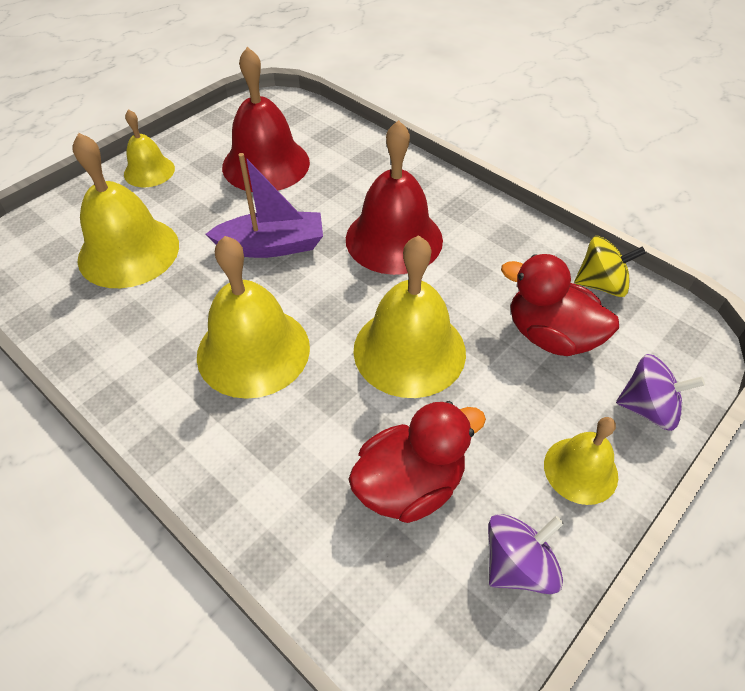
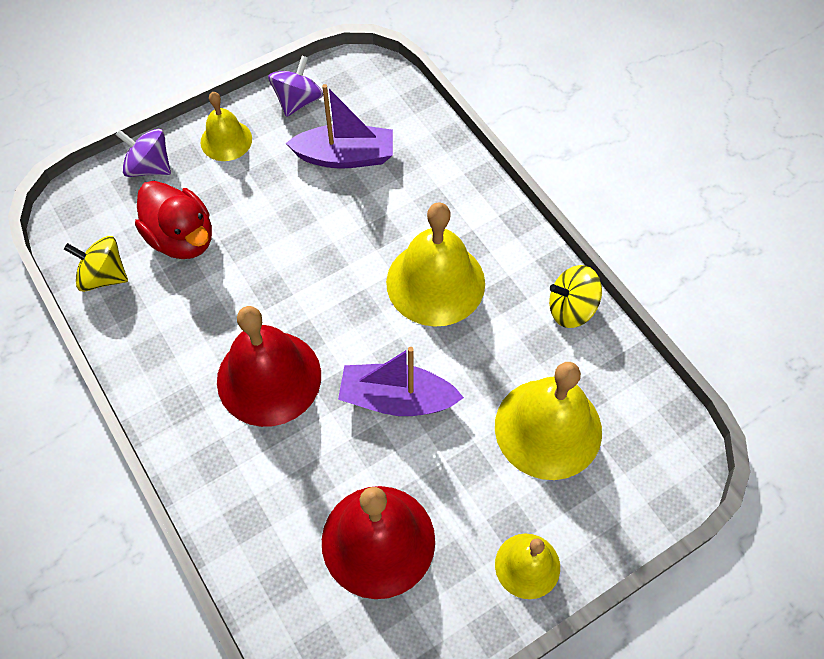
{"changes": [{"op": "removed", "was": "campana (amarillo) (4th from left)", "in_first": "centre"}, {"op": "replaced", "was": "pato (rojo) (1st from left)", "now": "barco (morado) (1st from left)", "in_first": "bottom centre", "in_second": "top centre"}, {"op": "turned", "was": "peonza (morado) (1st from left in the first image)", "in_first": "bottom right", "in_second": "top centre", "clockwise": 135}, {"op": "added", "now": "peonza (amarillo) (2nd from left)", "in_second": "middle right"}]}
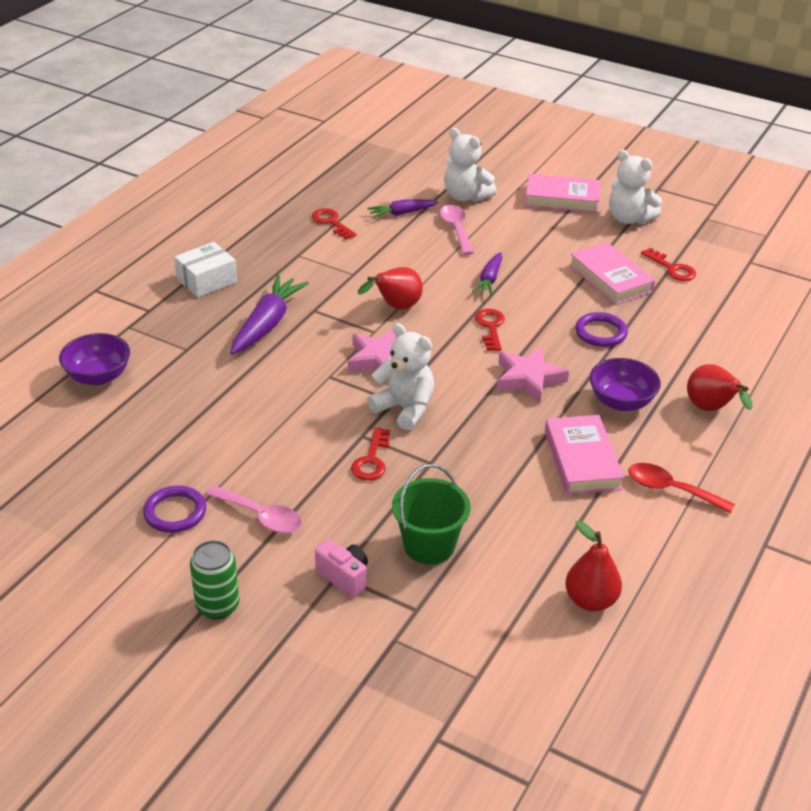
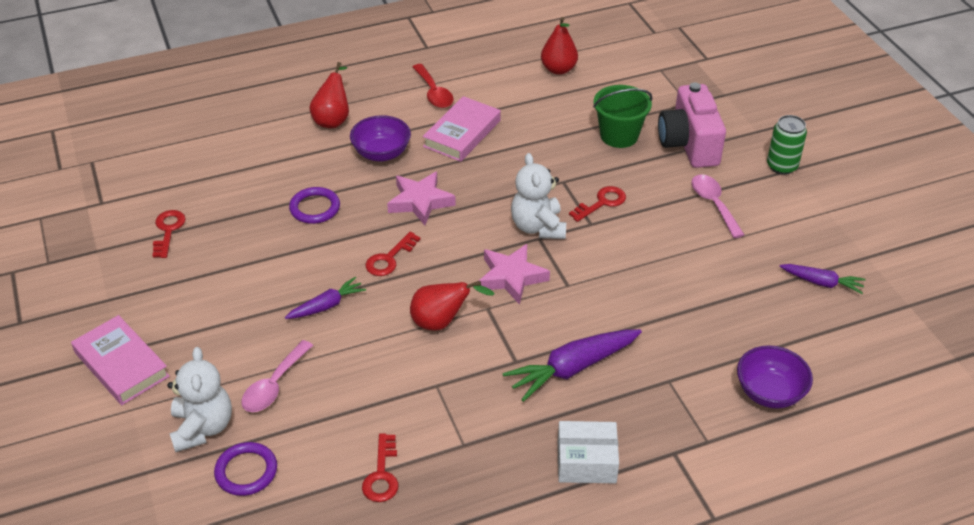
{"changes": [{"op": "removed", "was": "osito (blanco) (3rd from left)", "in_first": "top right"}, {"op": "moved", "was": "zanahoria (morado) (2nd from left in the first image)", "now": "zanahoria (morado) (3rd from left)", "in_first": "top centre", "in_second": "middle right"}, {"op": "removed", "was": "libro (rosa) (3rd from left)", "in_first": "middle right"}, {"op": "moved", "was": "anillo (morado) (1st from left)", "in_first": "middle left", "in_second": "bottom left"}, {"op": "resized", "was": "cámara (rosa)", "in_first": "bottom centre", "in_second": "top right", "ratio": 1.95}]}
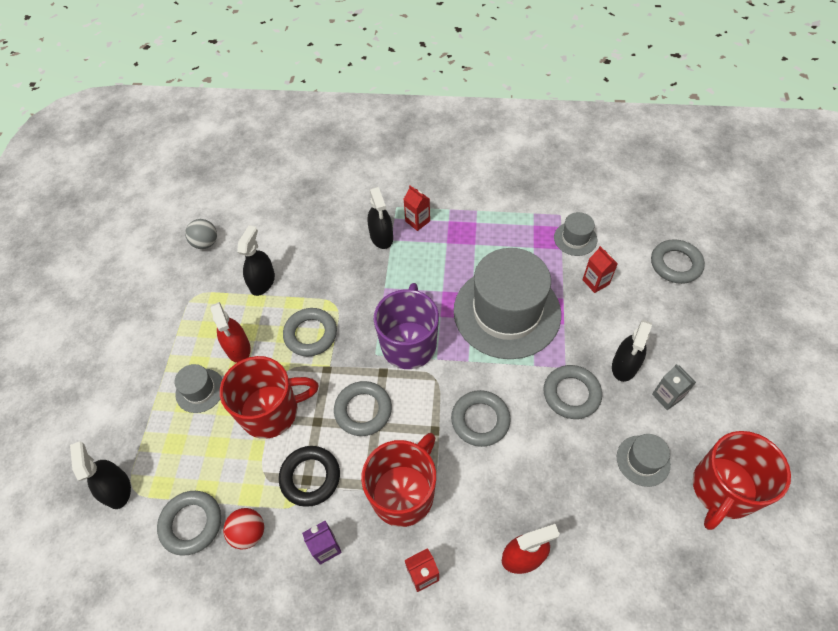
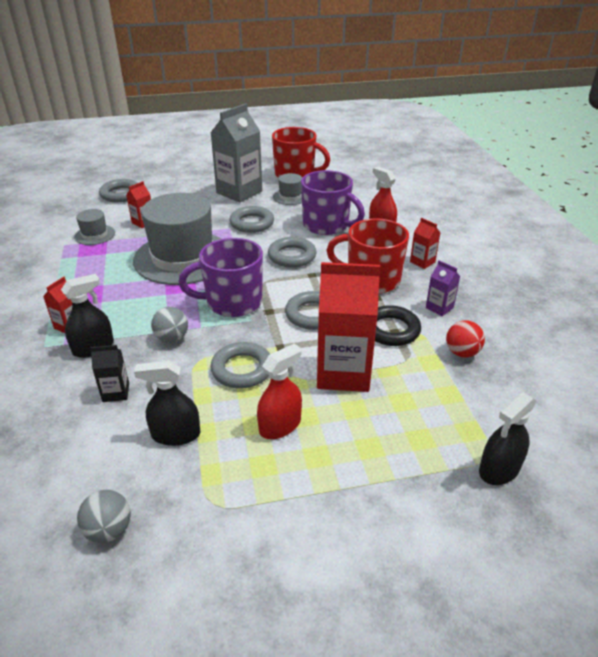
{"changes": [{"op": "removed", "was": "pulverizador (negro) (4th from left)", "in_first": "middle right"}, {"op": "replaced", "was": "taza (rojo) (1st from left)", "now": "cartón de leche (rojo) (3rd from left)", "in_first": "middle left", "in_second": "centre"}, {"op": "removed", "was": "sombrero (gris) (1st from left)", "in_first": "middle left"}, {"op": "resized", "was": "cartón de leche (gris)", "in_first": "middle right", "in_second": "top centre", "ratio": 2.19}, {"op": "removed", "was": "anillo (gris) (1st from left)", "in_first": "bottom left"}, {"op": "added", "now": "taza (morado) (2nd from left)", "in_second": "top centre"}, {"op": "added", "now": "pelota (gris) (2nd from left)", "in_second": "middle left"}, {"op": "added", "now": "cartón de leche (negro)", "in_second": "middle left"}]}
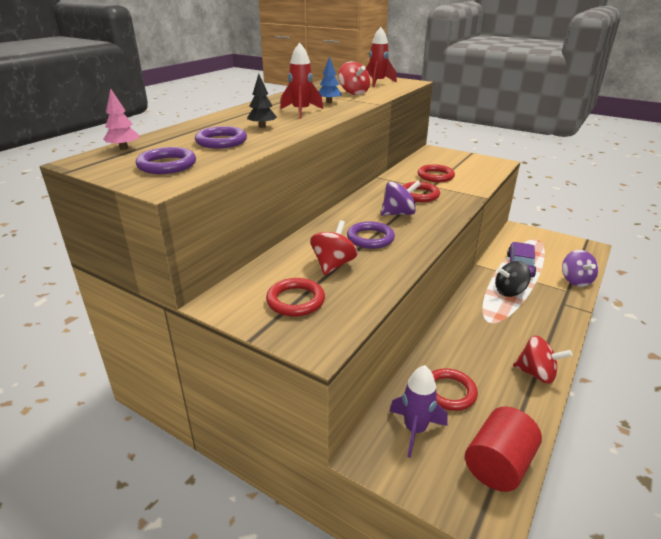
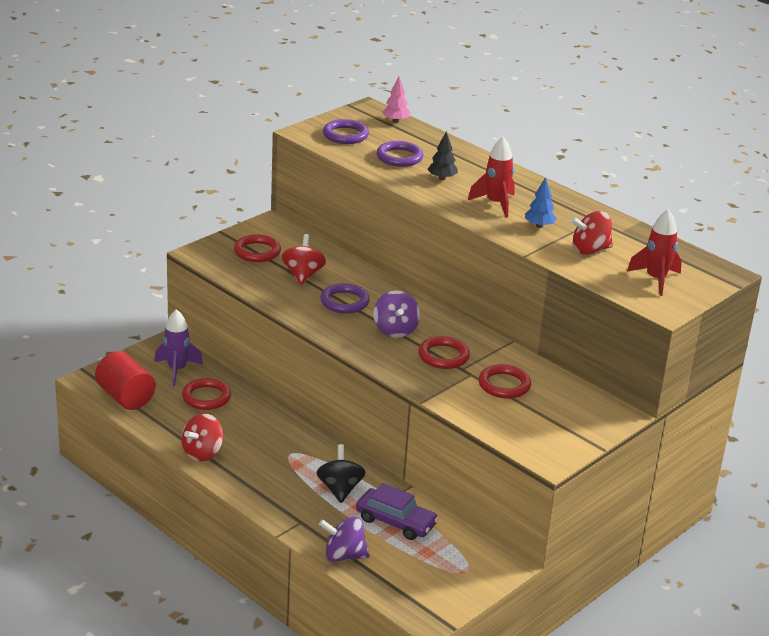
{"changes": [{"op": "turned", "was": "peonza (rojo) (1st from left in the first image)", "in_first": "centre", "in_second": "centre", "clockwise": -120}]}
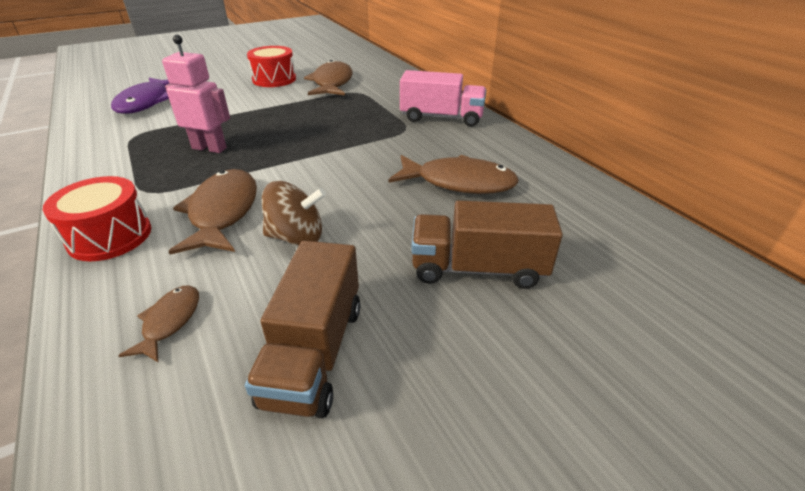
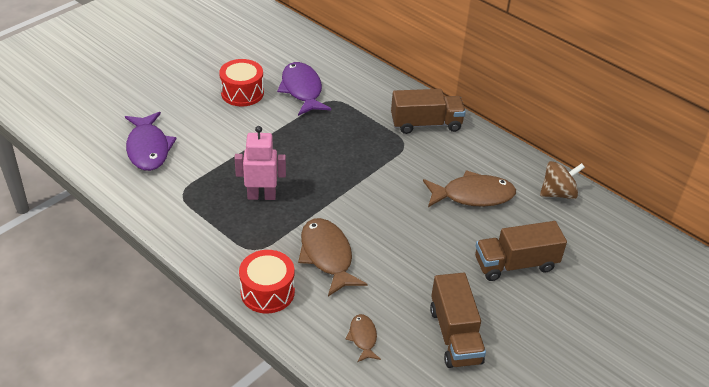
{"changes": [{"op": "recoloured", "was": "pez (marrón) (3rd from left)", "now": "pez (morado) (2nd from left)", "in_first": "top centre", "in_second": "top centre"}, {"op": "recoloured", "was": "camión (rosa)", "now": "camión (marrón) (1st from left)", "in_first": "top centre", "in_second": "top centre"}, {"op": "moved", "was": "peonza (marrón)", "in_first": "centre", "in_second": "middle right"}]}
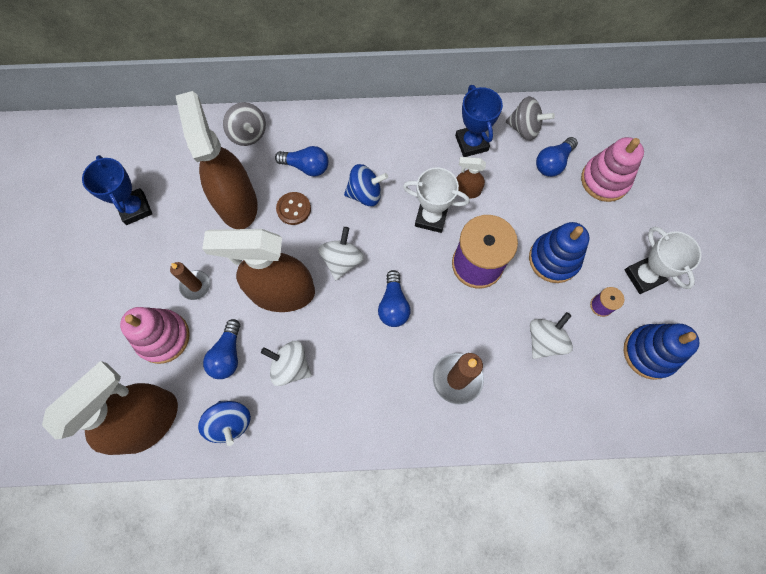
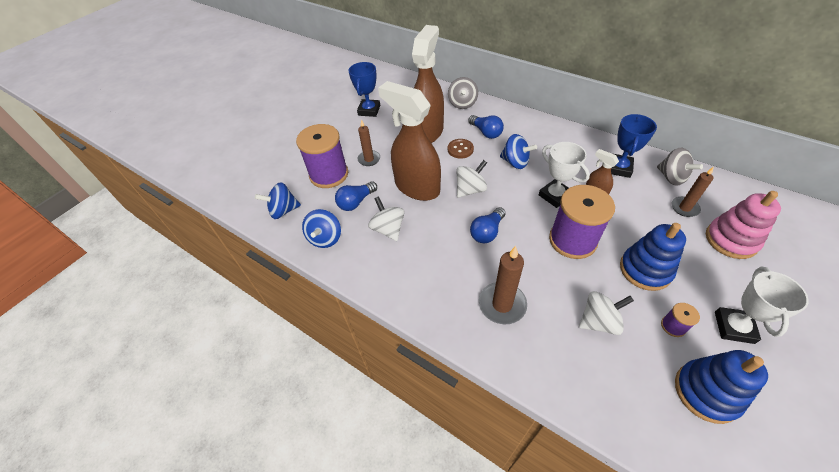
{"changes": [{"op": "replaced", "was": "bombilla (azul) (4th from left)", "now": "vela (marrón) (3rd from left)", "in_first": "top right", "in_second": "middle right"}, {"op": "replaced", "was": "juguete apilable (rosa) (1st from left)", "now": "carrete (morado) (1st from left)", "in_first": "middle left", "in_second": "top centre"}, {"op": "replaced", "was": "pulverizador (marrón) (1st from left)", "now": "peonza (azul) (1st from left)", "in_first": "bottom left", "in_second": "middle left"}]}
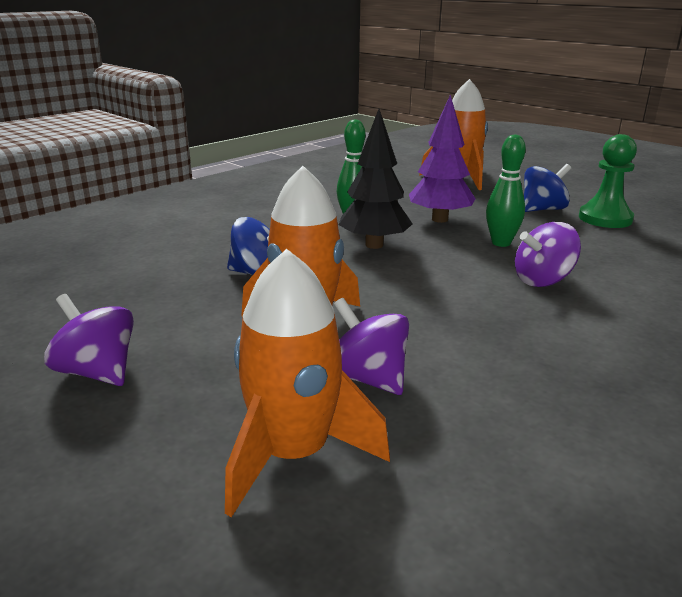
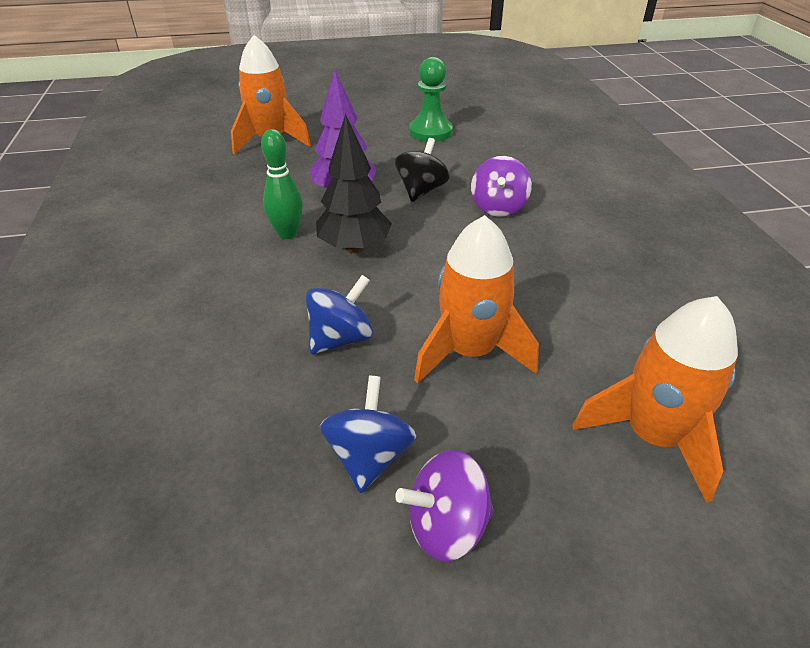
{"changes": [{"op": "replaced", "was": "bolo (verde) (2nd from left)", "now": "peonza (negro)", "in_first": "top right", "in_second": "top centre"}, {"op": "moved", "was": "peonza (azul) (2nd from left)", "in_first": "top right", "in_second": "bottom centre"}, {"op": "removed", "was": "peonza (morado) (2nd from left)", "in_first": "centre"}]}
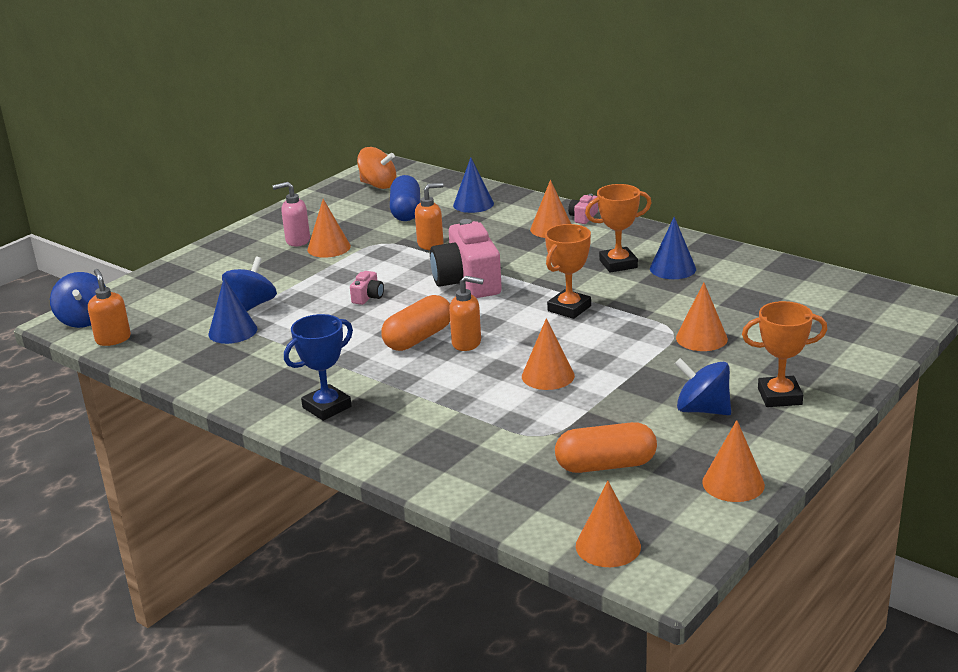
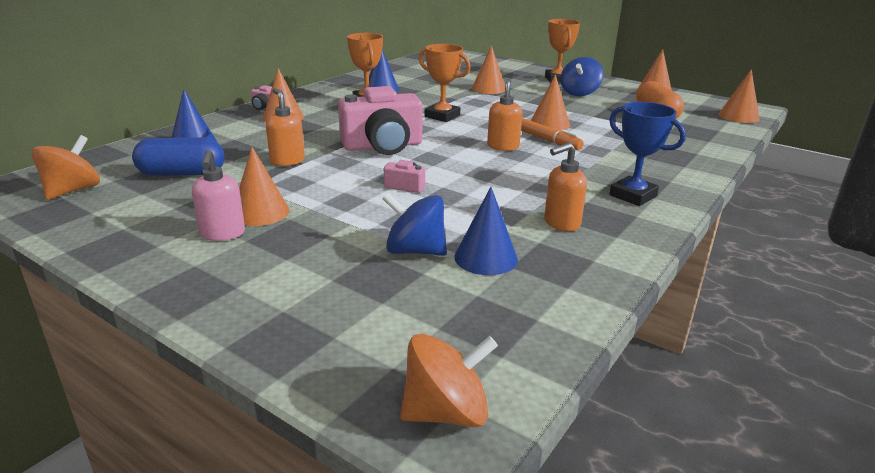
{"changes": [{"op": "moved", "was": "dispensador de jabón (naranja) (1st from left in the first image)", "now": "dispensador de jabón (naranja) (3rd from left)", "in_first": "middle left", "in_second": "centre"}, {"op": "recoloured", "was": "peonza (azul) (1st from left)", "now": "peonza (naranja) (2nd from left)", "in_first": "middle left", "in_second": "bottom centre"}, {"op": "removed", "was": "cápsula (naranja) (1st from left)", "in_first": "centre"}, {"op": "added", "now": "rotulador (naranja)", "in_second": "top centre"}]}
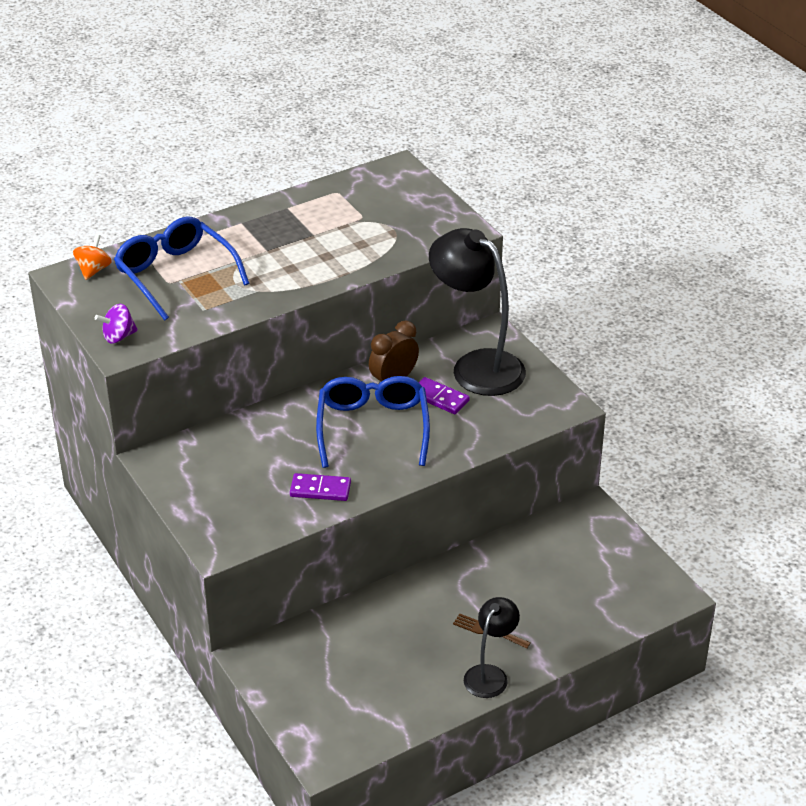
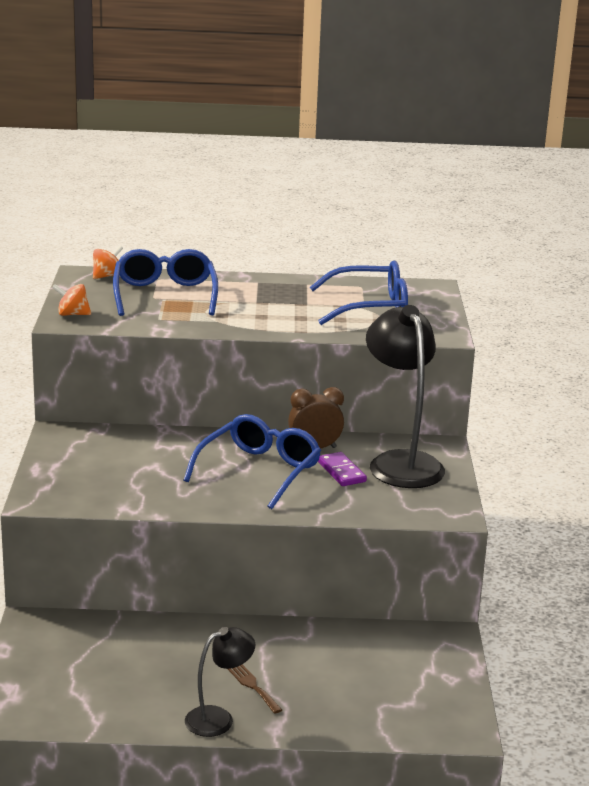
{"changes": [{"op": "recoloured", "was": "peonza (morado)", "now": "peonza (naranja) (1st from left)", "in_first": "middle left", "in_second": "middle left"}, {"op": "removed", "was": "ficha de dominó (morado) (1st from left)", "in_first": "centre"}, {"op": "added", "now": "gafas (azul) (3rd from left)", "in_second": "centre"}]}
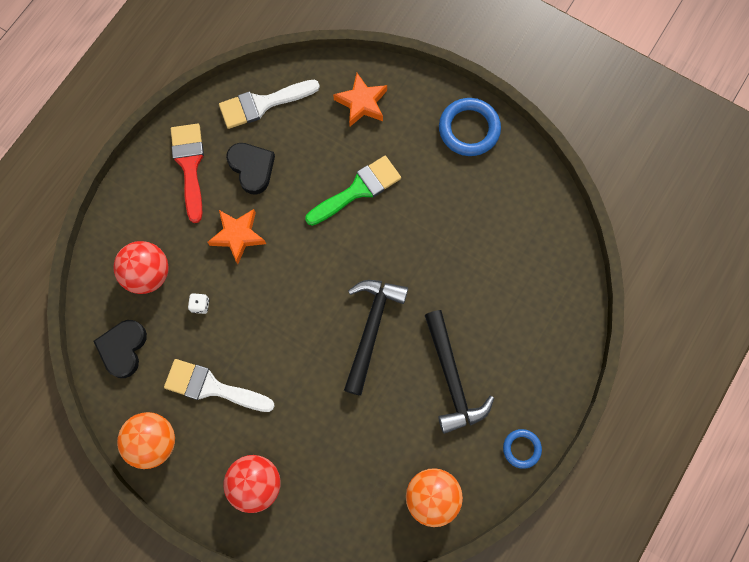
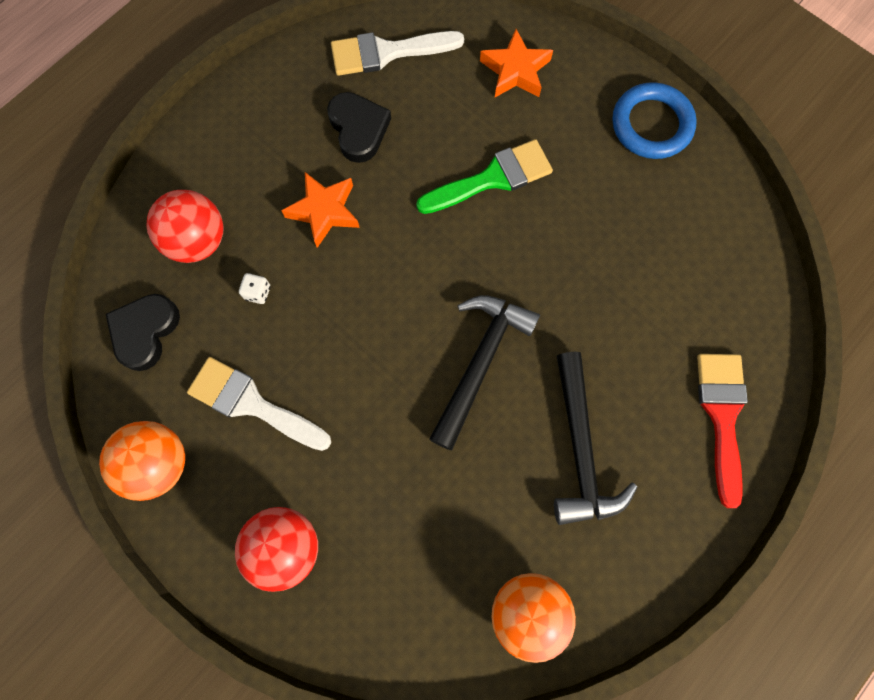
{"changes": [{"op": "moved", "was": "pincel (rojo)", "in_first": "top left", "in_second": "middle right"}, {"op": "removed", "was": "anillo (azul) (2nd from left)", "in_first": "bottom right"}]}
